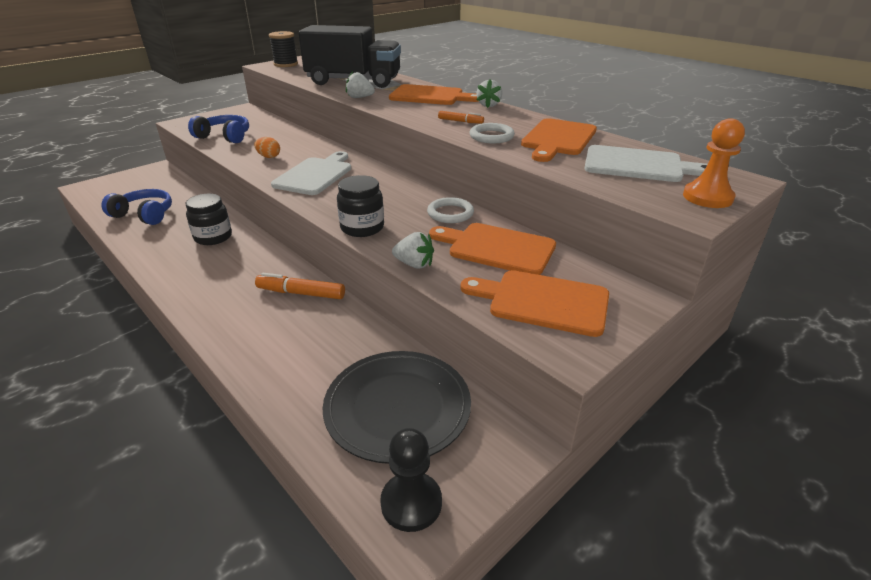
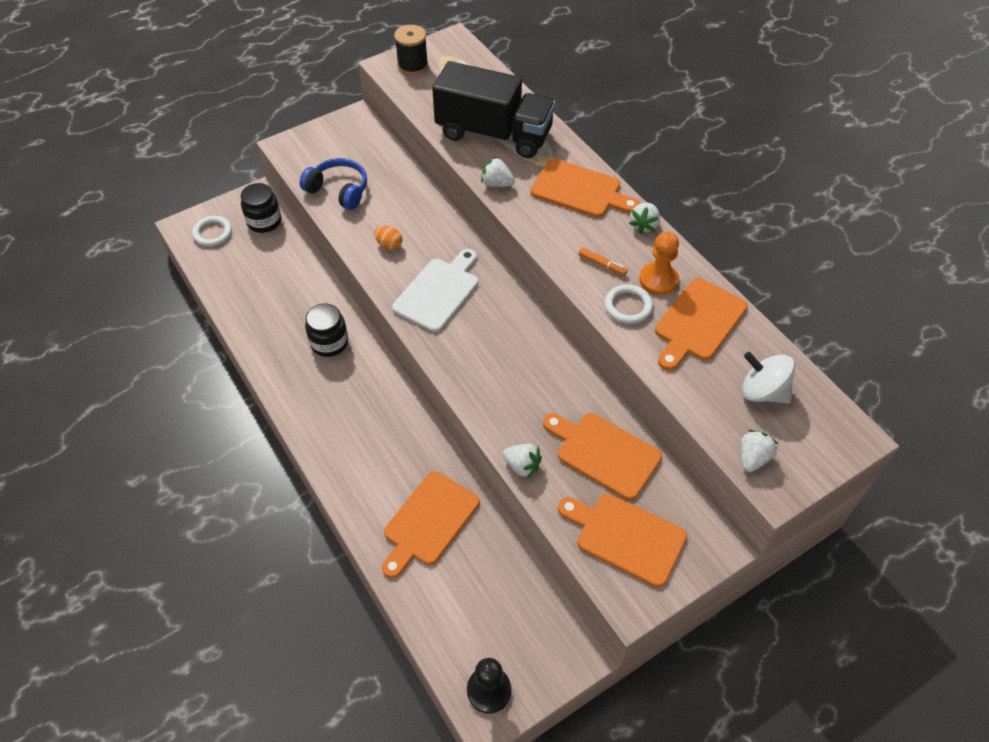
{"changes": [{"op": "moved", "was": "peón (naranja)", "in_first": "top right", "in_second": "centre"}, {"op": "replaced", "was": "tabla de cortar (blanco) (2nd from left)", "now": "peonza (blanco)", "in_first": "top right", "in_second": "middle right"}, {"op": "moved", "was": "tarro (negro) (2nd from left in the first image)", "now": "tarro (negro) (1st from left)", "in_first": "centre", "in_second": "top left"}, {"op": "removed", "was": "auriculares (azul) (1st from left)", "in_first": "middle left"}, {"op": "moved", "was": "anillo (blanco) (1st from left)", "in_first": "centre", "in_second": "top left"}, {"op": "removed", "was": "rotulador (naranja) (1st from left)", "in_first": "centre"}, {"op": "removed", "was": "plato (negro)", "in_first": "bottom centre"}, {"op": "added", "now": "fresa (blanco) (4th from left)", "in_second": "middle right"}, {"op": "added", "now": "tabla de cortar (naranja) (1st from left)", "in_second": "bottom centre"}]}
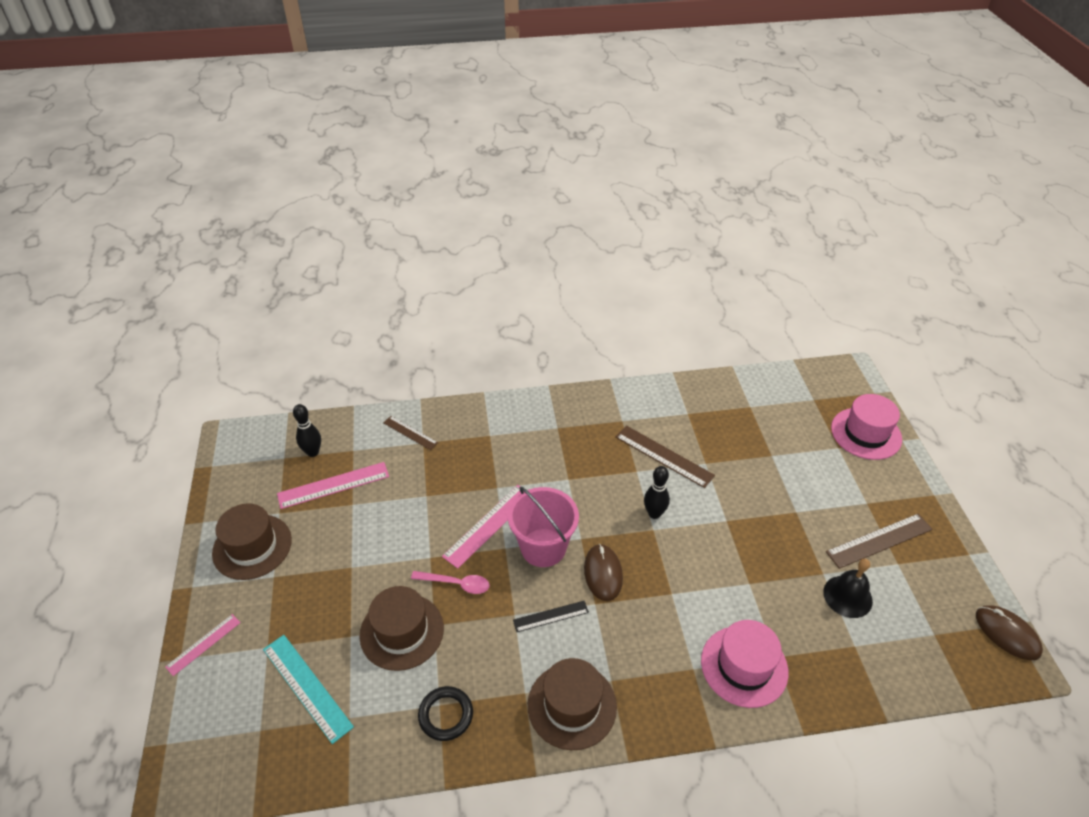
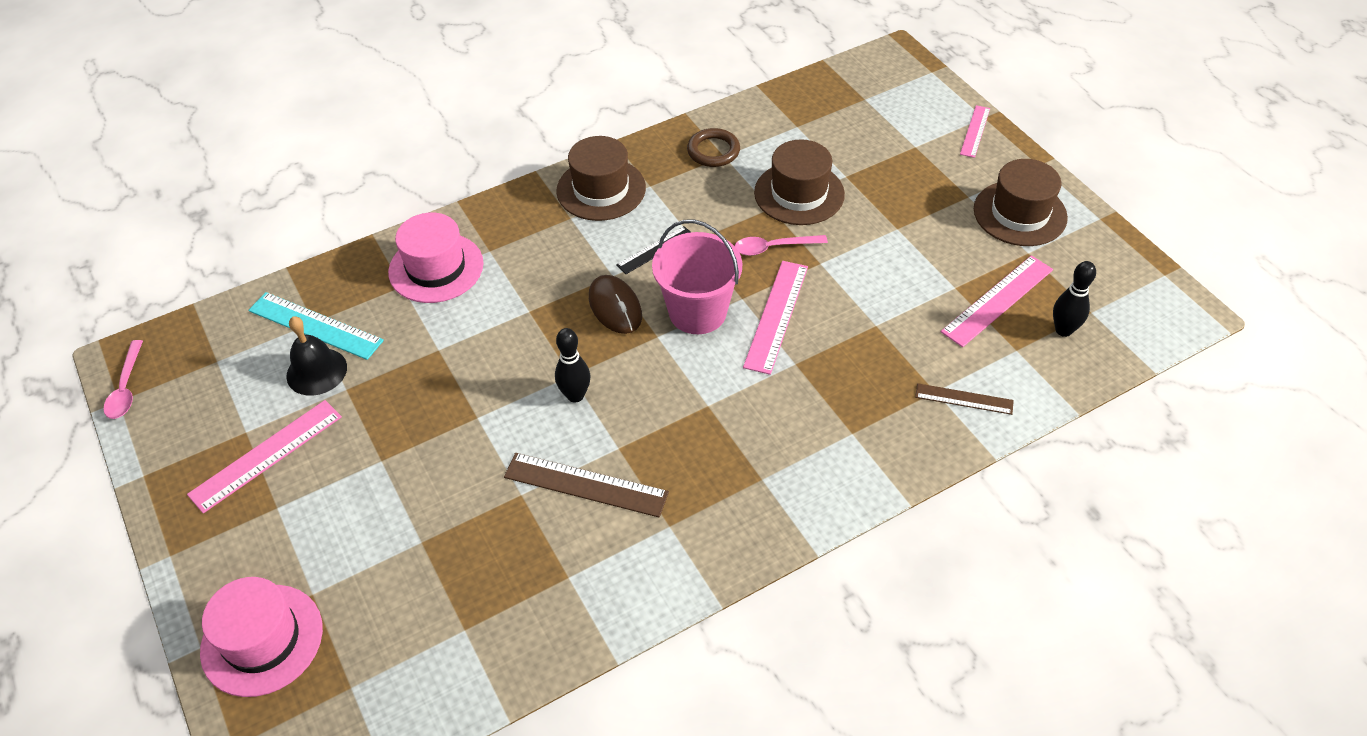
{"changes": [{"op": "recoloured", "was": "regla (marrón) (3rd from left)", "now": "regla (rosa) (1st from left)", "in_first": "middle right", "in_second": "middle left"}, {"op": "replaced", "was": "ratón (marrón) (2nd from left)", "now": "cuchara (rosa) (1st from left)", "in_first": "bottom right", "in_second": "middle left"}, {"op": "moved", "was": "regla (turquesa)", "in_first": "bottom left", "in_second": "middle left"}, {"op": "recoloured", "was": "anillo (negro)", "now": "anillo (marrón)", "in_first": "bottom centre", "in_second": "top centre"}]}
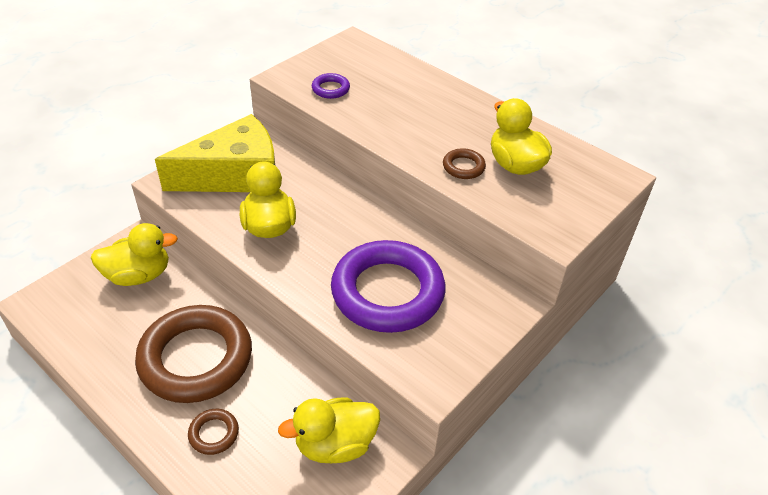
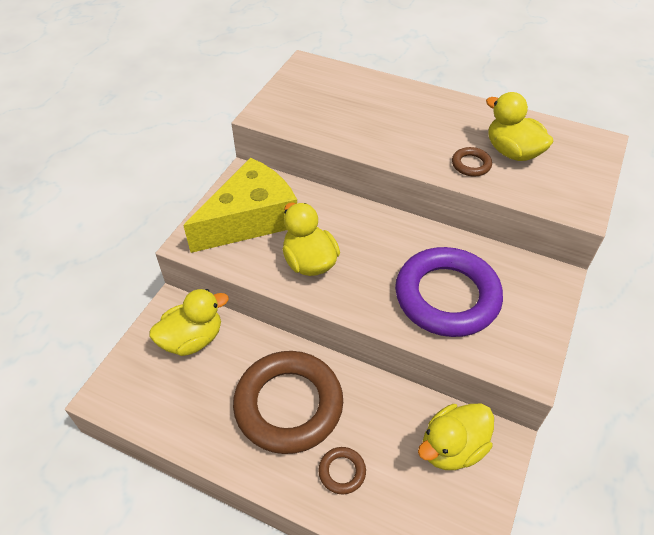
{"changes": [{"op": "removed", "was": "anillo (morado) (1st from left)", "in_first": "top centre"}]}
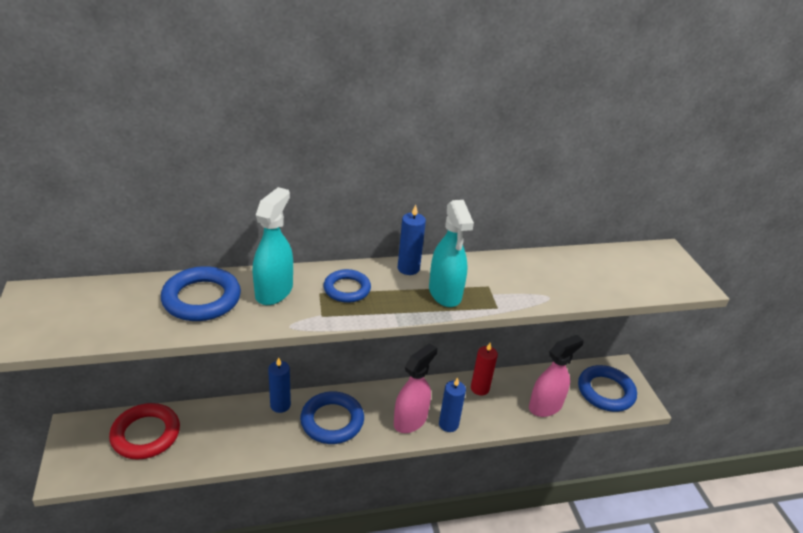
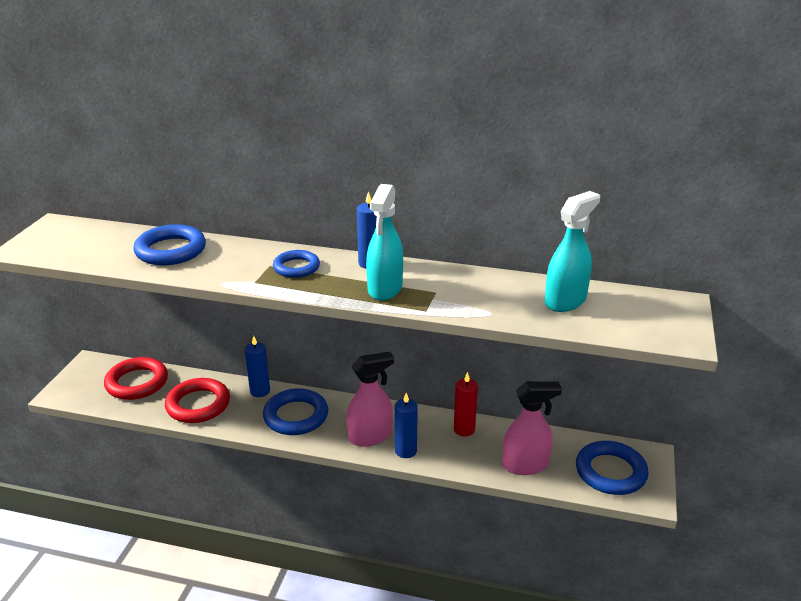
{"changes": [{"op": "moved", "was": "pulverizador (turquesa) (1st from left in the first image)", "now": "pulverizador (turquesa) (2nd from left)", "in_first": "centre", "in_second": "middle right"}, {"op": "added", "now": "anillo (rojo) (2nd from left)", "in_second": "middle left"}]}
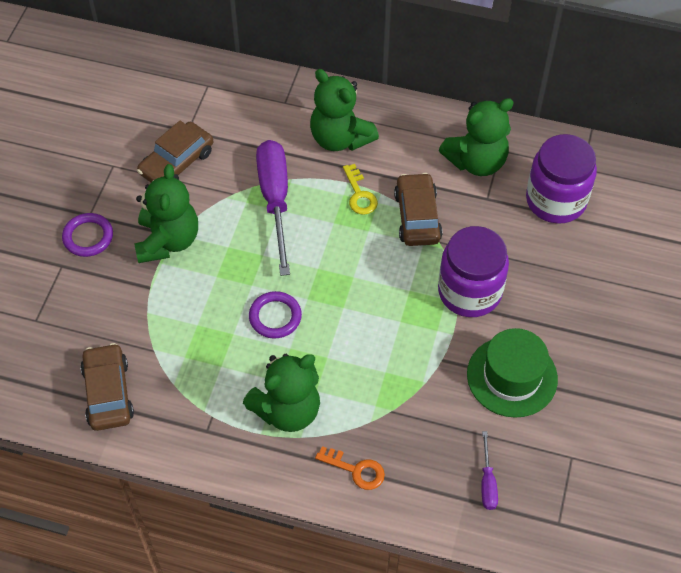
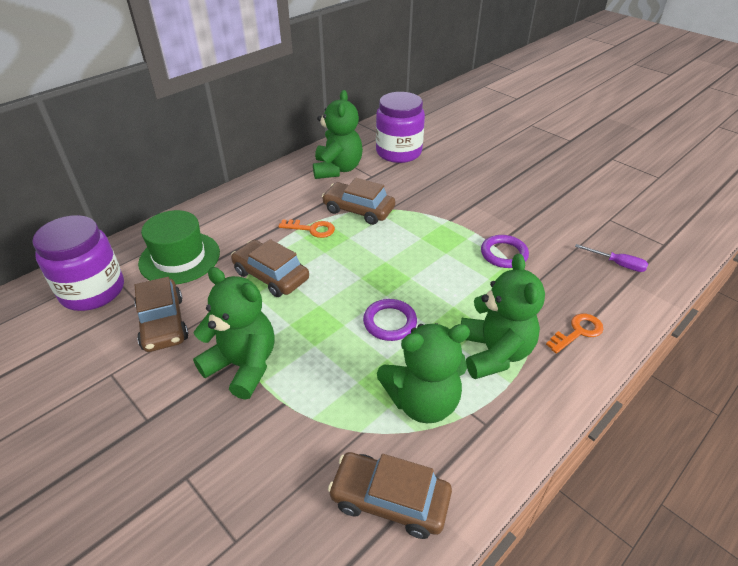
{"changes": [{"op": "moved", "was": "osito (verde) (3rd from left)", "in_first": "top centre", "in_second": "centre"}, {"op": "replaced", "was": "destornillador (morado) (1st from left)", "now": "coche (marrón) (2nd from left)", "in_first": "centre", "in_second": "centre"}, {"op": "recoloured", "was": "llave (amarillo)", "now": "llave (naranja) (1st from left)", "in_first": "top centre", "in_second": "centre"}, {"op": "moved", "was": "anillo (morado) (1st from left in the first image)", "now": "anillo (morado) (2nd from left)", "in_first": "middle left", "in_second": "middle right"}, {"op": "moved", "was": "tarro (morado) (1st from left)", "in_first": "middle right", "in_second": "middle left"}, {"op": "moved", "was": "sombrero (verde)", "in_first": "middle right", "in_second": "middle left"}]}
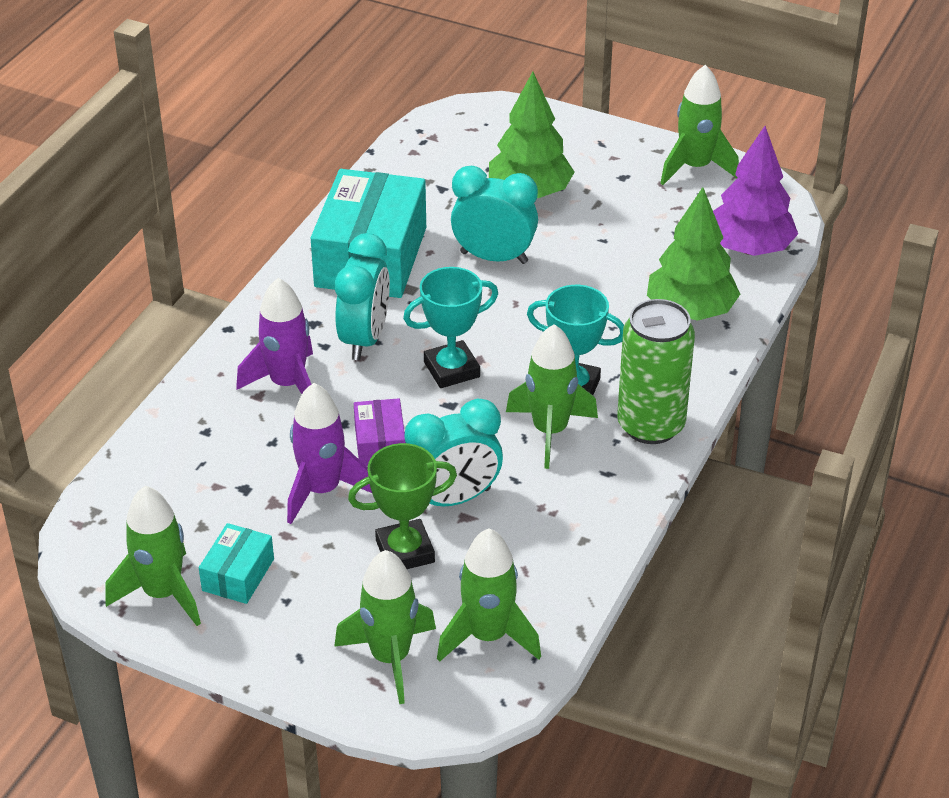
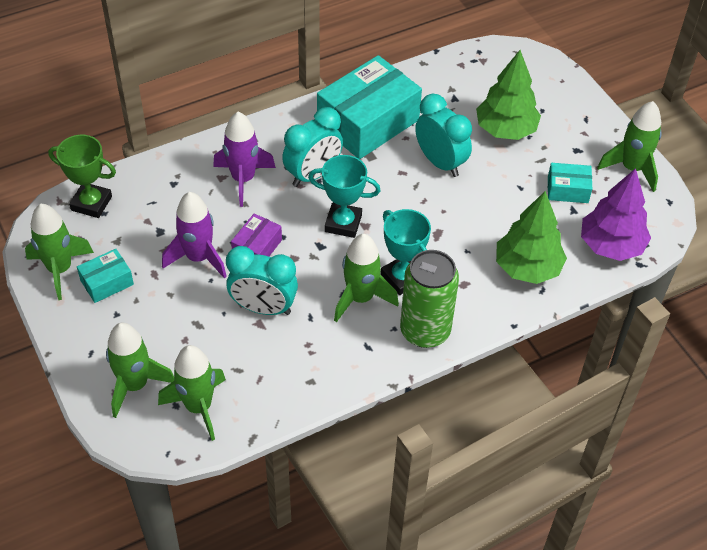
{"changes": [{"op": "moved", "was": "trofeo (verde)", "in_first": "centre", "in_second": "top left"}, {"op": "added", "now": "caja (turquesa) (3rd from left)", "in_second": "top right"}]}
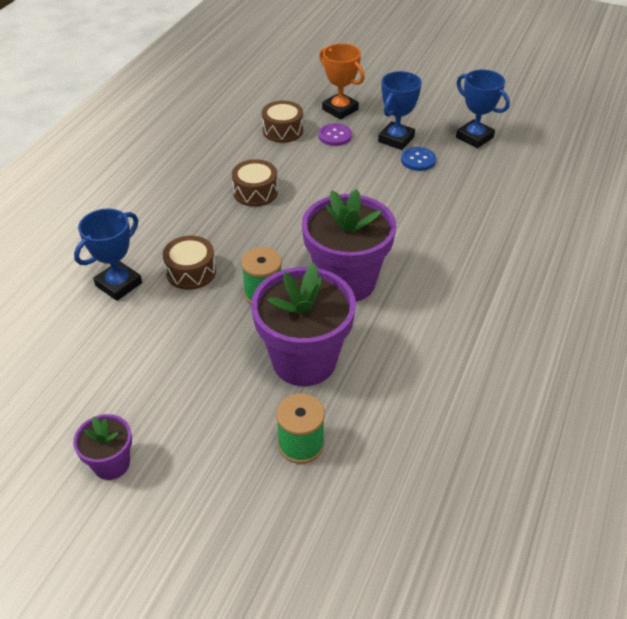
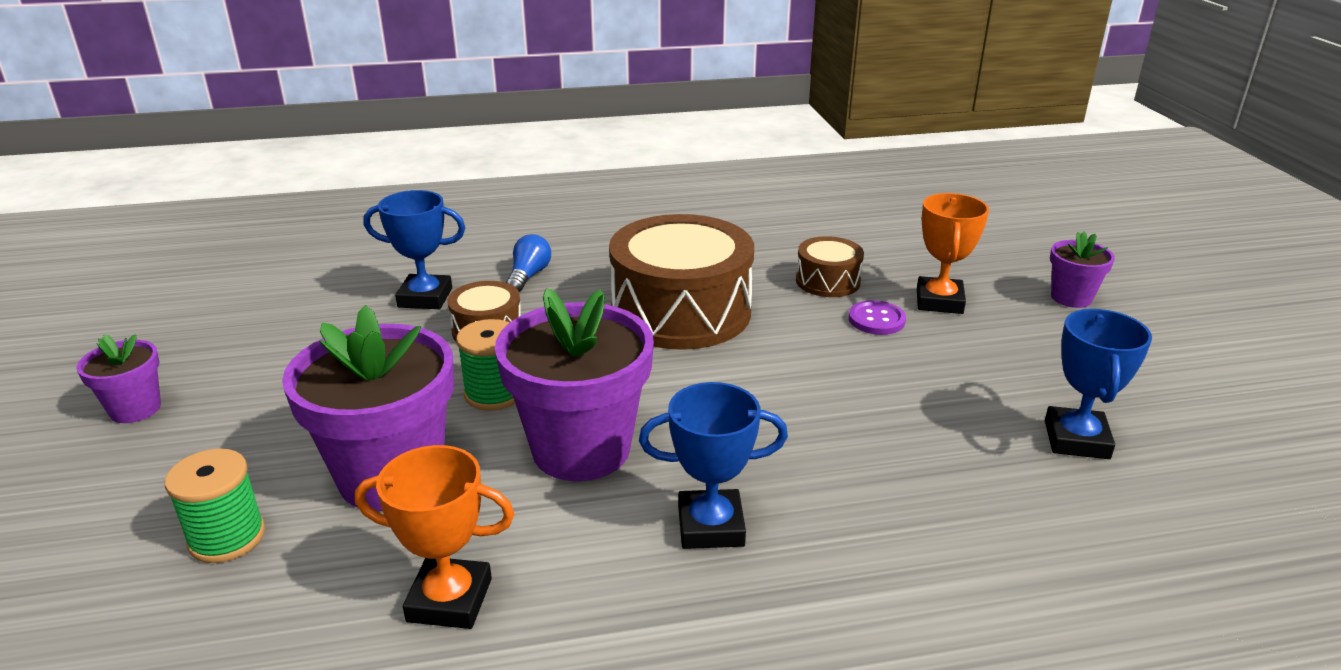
{"changes": [{"op": "moved", "was": "trofeo (azul) (2nd from left)", "in_first": "top centre", "in_second": "bottom centre"}, {"op": "removed", "was": "botón (azul)", "in_first": "top right"}, {"op": "resized", "was": "tambor (marrón) (2nd from left)", "in_first": "top centre", "in_second": "centre", "ratio": 2.06}, {"op": "added", "now": "maceta (morado) (4th from left)", "in_second": "middle right"}, {"op": "added", "now": "bombilla (azul)", "in_second": "centre"}, {"op": "added", "now": "trofeo (naranja) (1st from left)", "in_second": "bottom left"}]}
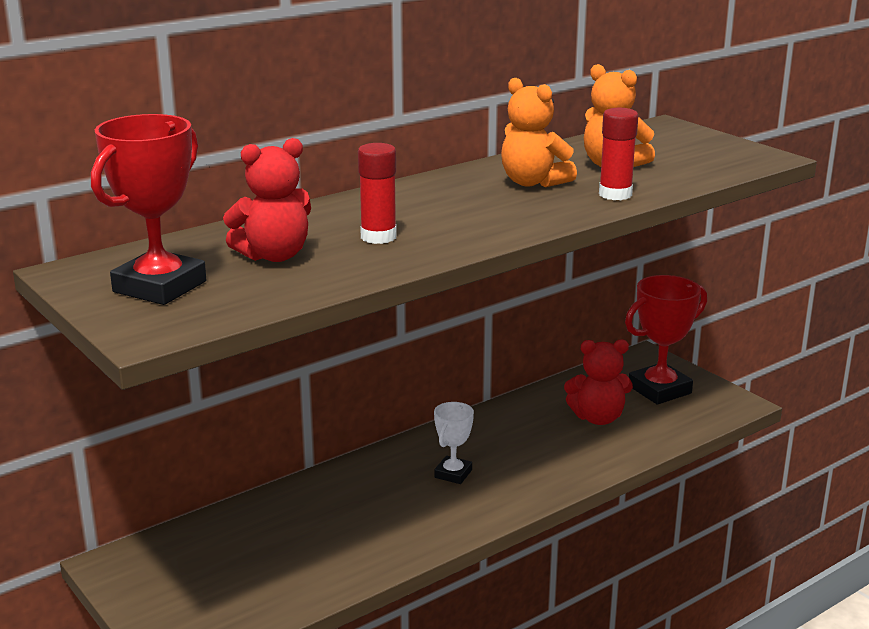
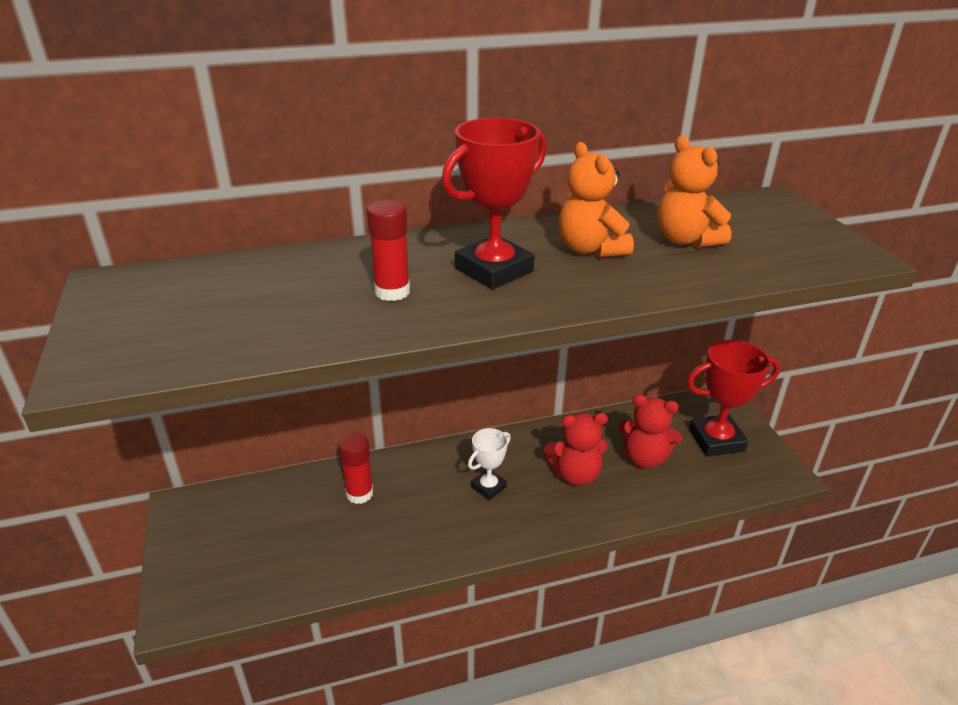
{"changes": [{"op": "moved", "was": "barra de pegamento (rojo) (2nd from left in the first image)", "now": "barra de pegamento (rojo) (1st from left)", "in_first": "top right", "in_second": "centre"}, {"op": "moved", "was": "trofeo (rojo) (1st from left)", "in_first": "top left", "in_second": "top centre"}, {"op": "moved", "was": "osito (rojo) (1st from left)", "in_first": "top left", "in_second": "centre"}]}
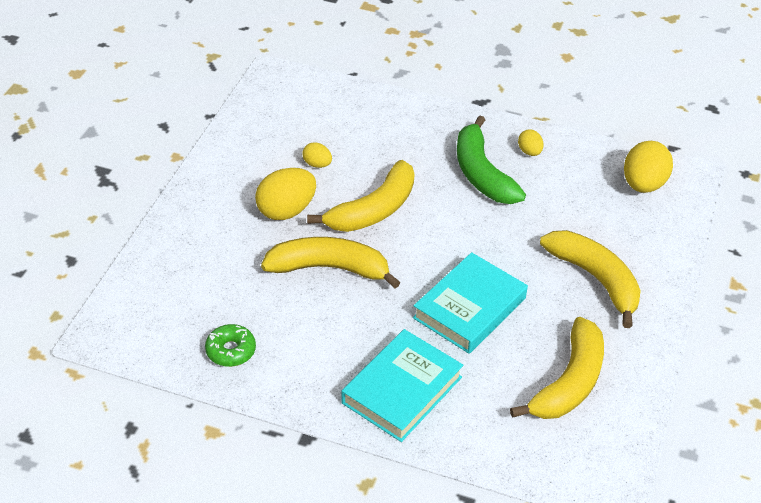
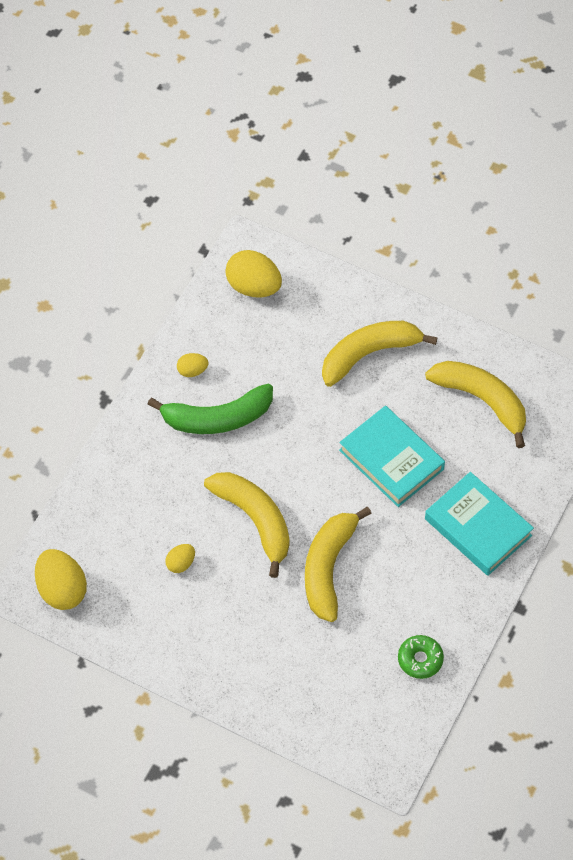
{"changes": [{"op": "moved", "was": "huevo (amarillo) (1st from left)", "in_first": "centre", "in_second": "bottom left"}]}
